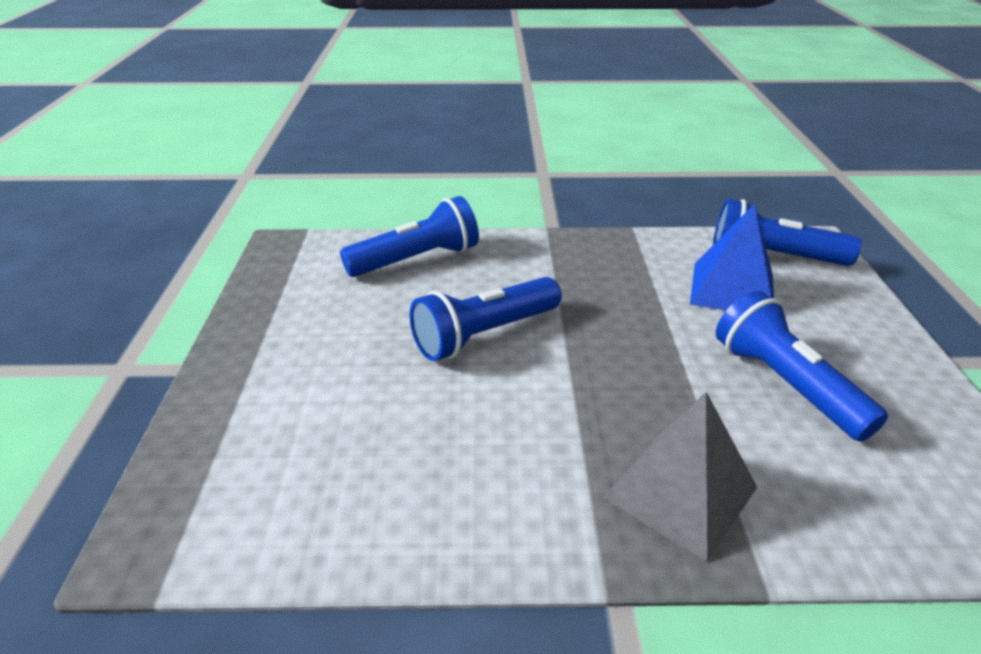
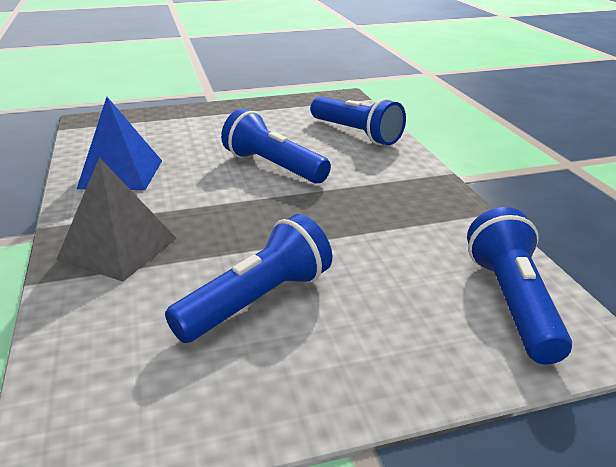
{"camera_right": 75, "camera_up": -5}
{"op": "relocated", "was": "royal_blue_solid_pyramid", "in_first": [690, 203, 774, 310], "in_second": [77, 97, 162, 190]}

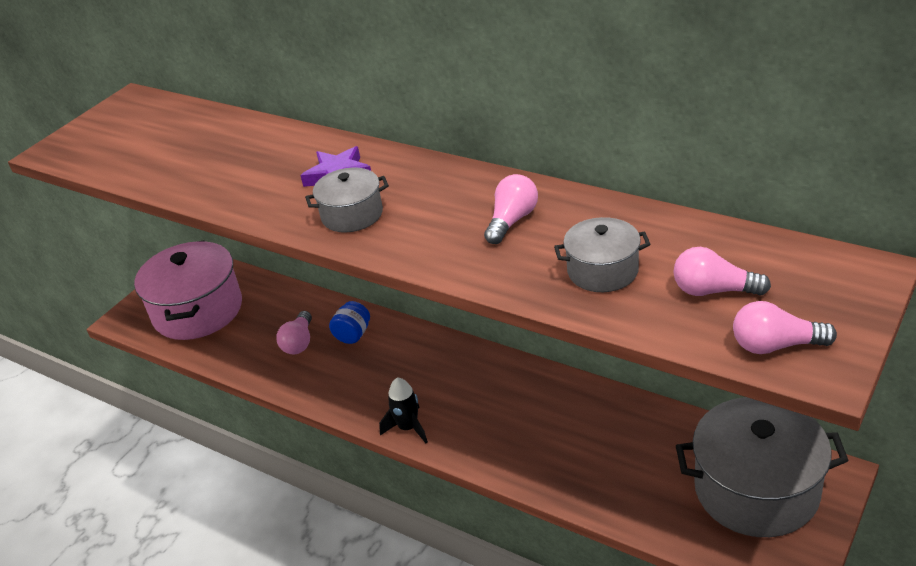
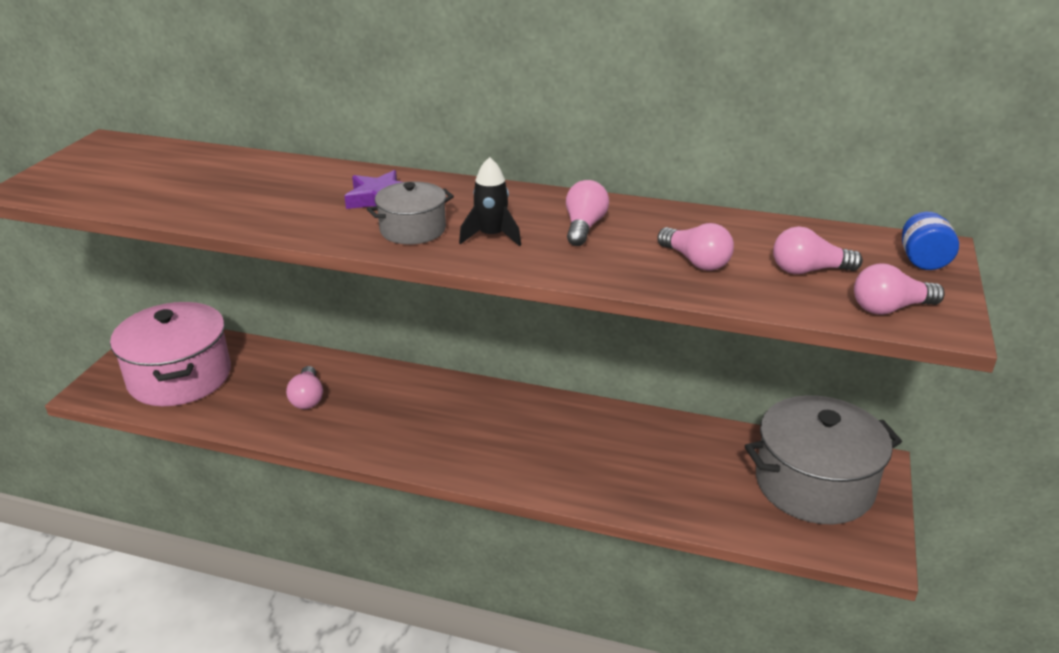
{"camera_right": -20, "camera_up": -5}
{"op": "exchanged", "was": "grey_stockpot", "now": "rose-pink_light_bulb", "in_first": [554, 217, 650, 292], "in_second": [657, 223, 734, 271]}
{"op": "relocated", "was": "royal_blue_jam_jar", "in_first": [329, 301, 370, 344], "in_second": [902, 212, 959, 270]}
{"op": "relocated", "was": "black_spaceship", "in_first": [379, 377, 428, 443], "in_second": [459, 157, 521, 246]}

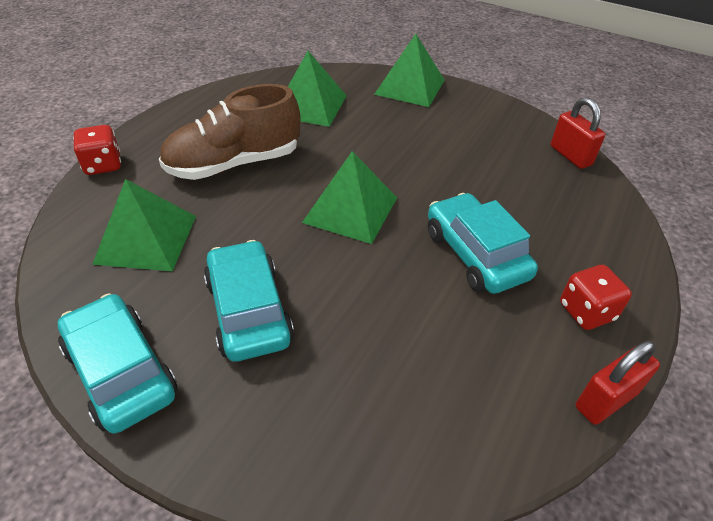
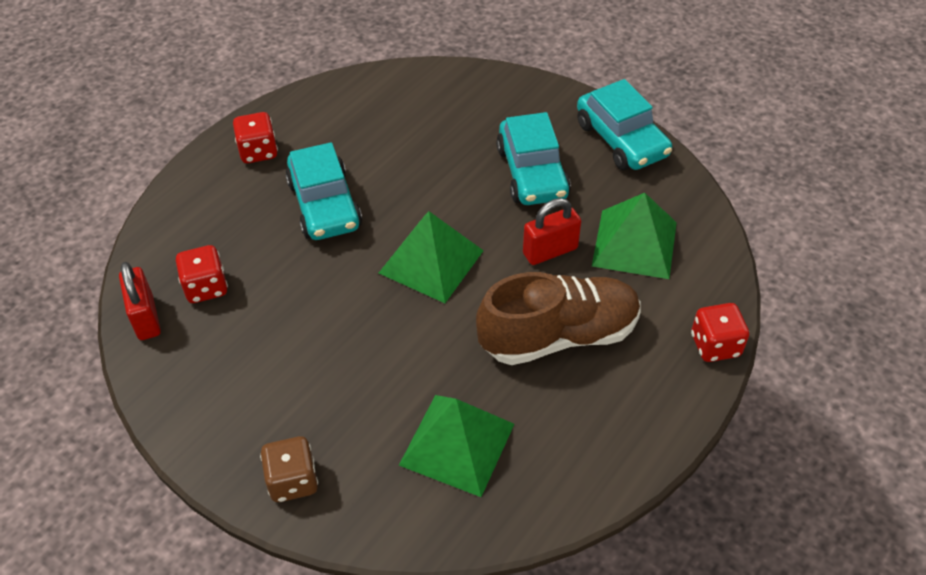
{"camera_right": -170, "camera_up": 5}
{"op": "exchanged", "was": "emerald_solid_pyramid", "now": "russet_game_die", "in_first": [374, 34, 445, 107], "in_second": [260, 436, 318, 502]}
{"op": "relocated", "was": "scarlet_padlock", "in_first": [575, 341, 660, 425], "in_second": [523, 198, 581, 265]}
{"op": "appeared", "now": "scarlet_game_die", "in_second": [176, 245, 228, 303]}

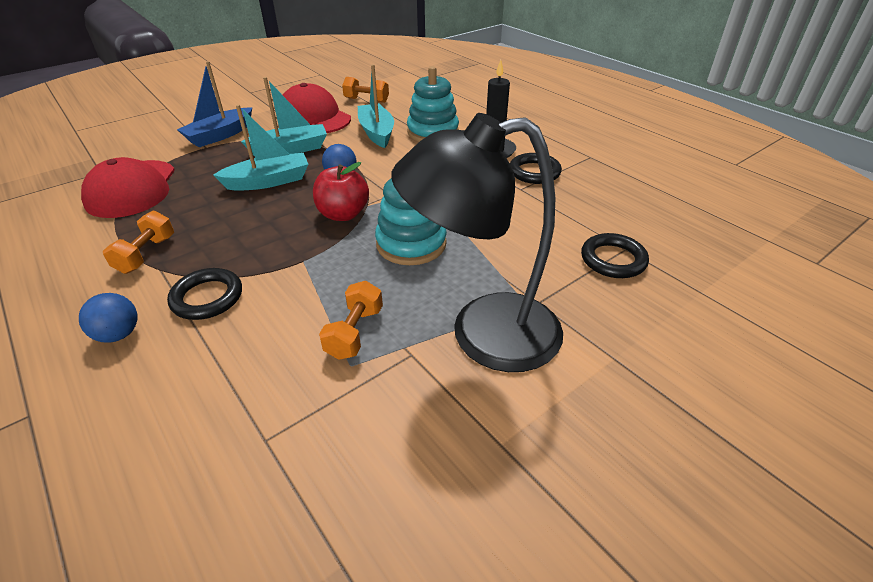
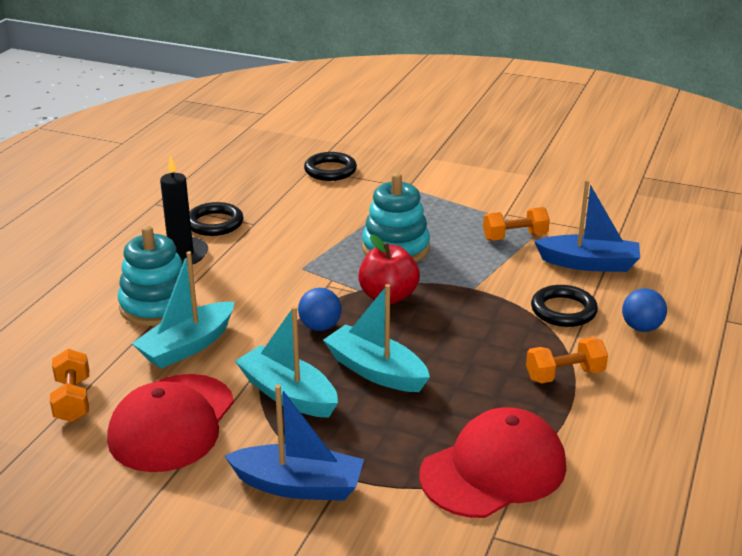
{"camera_right": -120, "camera_up": -10}
{"op": "missing", "was": "black_lamp", "in_first": [391, 113, 563, 372]}
{"op": "appeared", "now": "royal_blue_toy_boat", "in_second": [534, 180, 640, 272]}

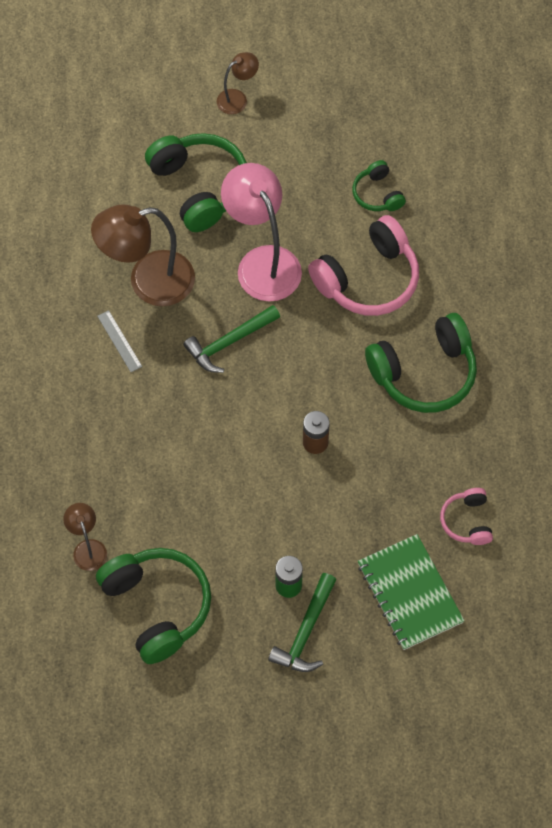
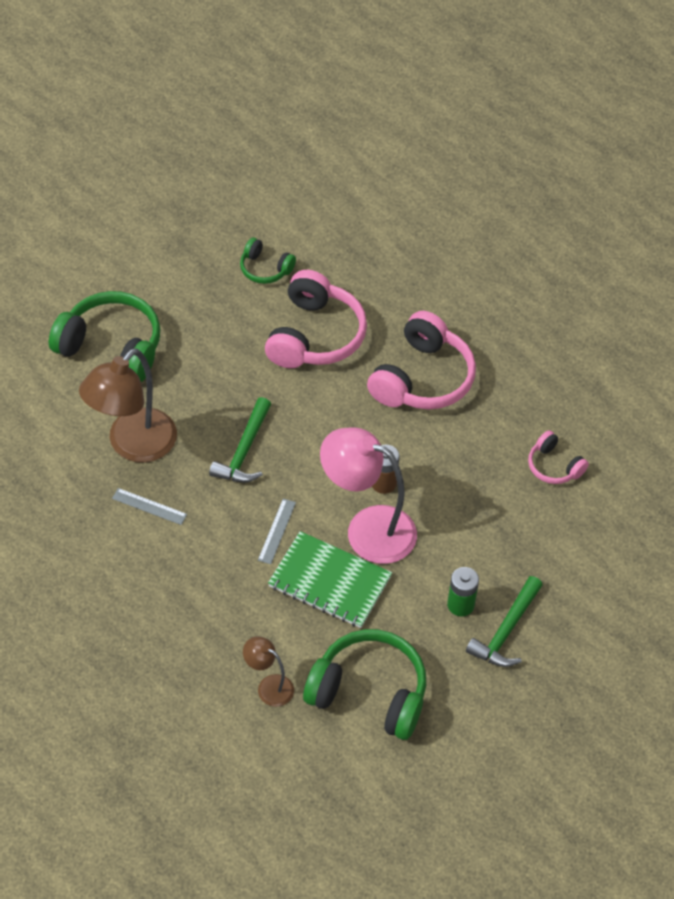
{"camera_right": -40, "camera_up": -10}
{"op": "missing", "was": "russet_lamp", "in_first": [217, 52, 259, 114]}
{"op": "relocated", "was": "rose-pink_lamp", "in_first": [221, 163, 302, 301], "in_second": [320, 427, 417, 564]}
{"op": "colour", "was": "emerald_headphones", "now": "rose-pink_headphones", "in_first": [365, 313, 477, 413], "in_second": [367, 311, 476, 410]}
{"op": "relocated", "was": "emerald_exercise_book", "in_first": [358, 534, 465, 650], "in_second": [268, 531, 392, 628]}
{"op": "spun", "was": "emerald_hammer", "in_first": [268, 573, 336, 672], "in_second": [466, 576, 542, 667], "clockwise": 45}
{"op": "appeared", "now": "grey_measuring_stick", "in_second": [258, 499, 296, 564]}

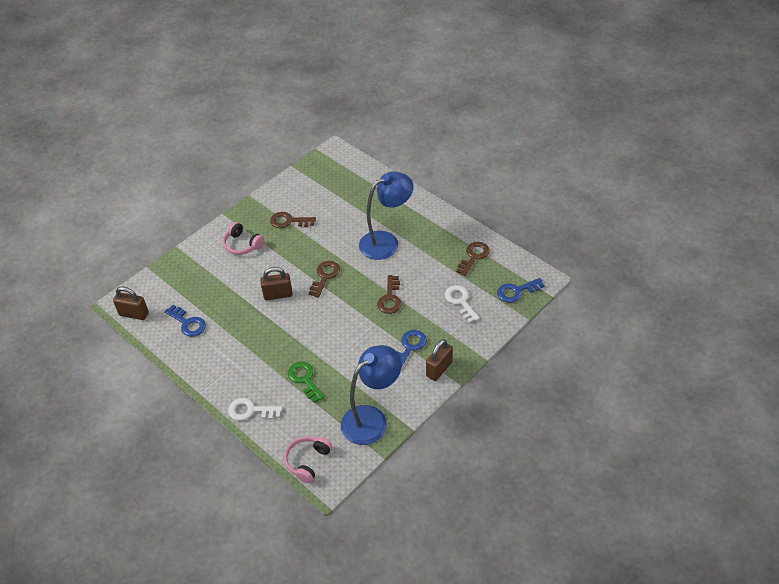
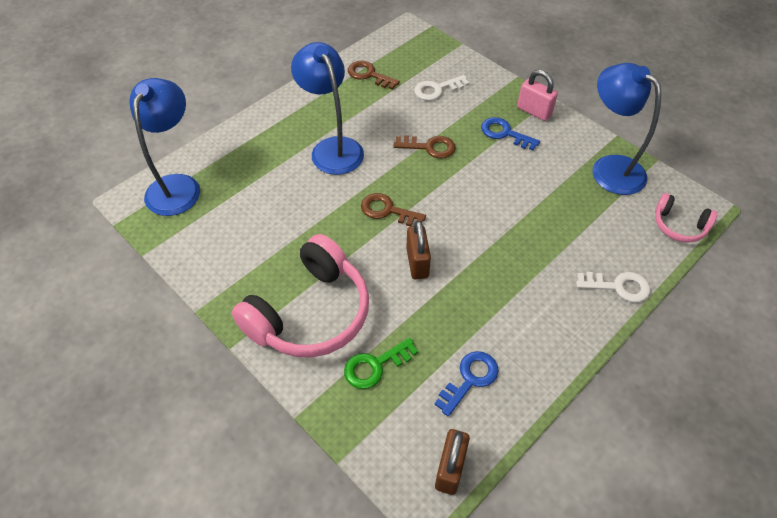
{"camera_right": -90, "camera_up": 5}
{"op": "missing", "was": "russet_latchkey", "in_first": [270, 212, 316, 228]}
{"op": "size", "was": "rose-pink_headphones", "in_first": [223, 222, 264, 255], "in_second": [232, 234, 369, 358], "ratio": 2.01}
{"op": "missing", "was": "royal_blue_latchkey", "in_first": [497, 278, 545, 303]}
{"op": "colour", "was": "russet_padlock", "now": "rose-pink_padlock", "in_first": [426, 339, 453, 381], "in_second": [517, 70, 558, 121]}
{"op": "relocated", "was": "emerald_latchkey", "in_first": [288, 362, 325, 403], "in_second": [344, 338, 418, 389]}
{"op": "spun", "was": "snow-white_latchkey", "in_first": [228, 398, 283, 421], "in_second": [576, 272, 650, 302], "clockwise": -90}
{"op": "appeared", "now": "royal_blue_lamp", "in_second": [129, 78, 200, 216]}

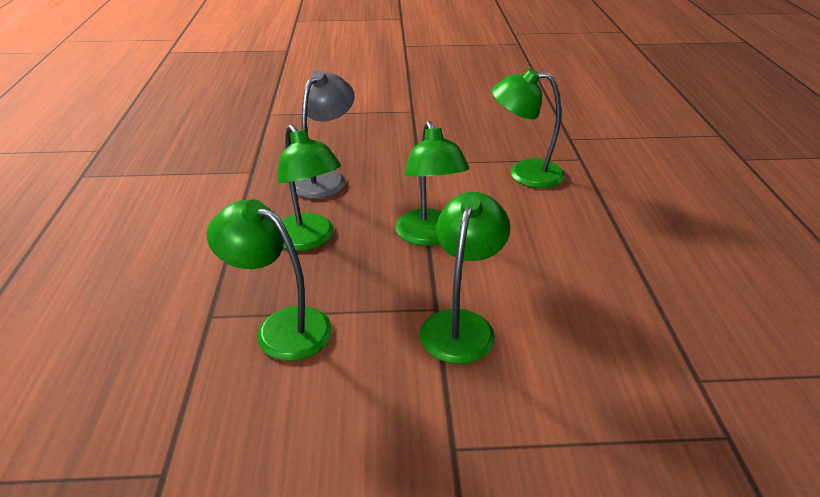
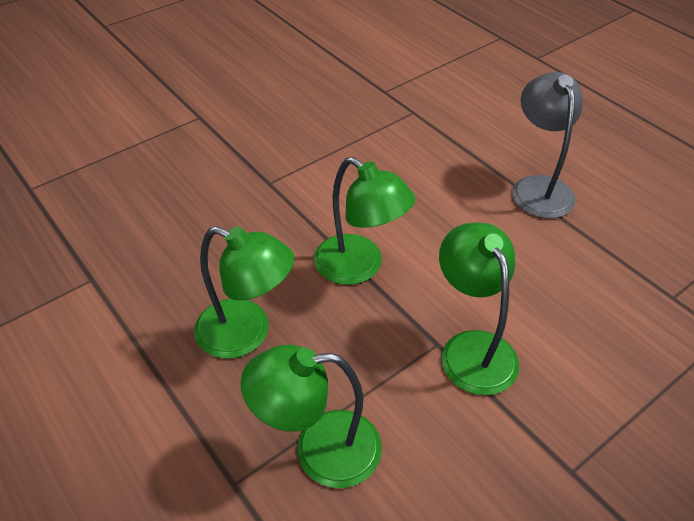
{"camera_right": -35, "camera_up": 10}
{"op": "missing", "was": "emerald_lamp", "in_first": [492, 69, 565, 188]}
{"op": "relocated", "was": "grey_lamp", "in_first": [295, 70, 355, 199], "in_second": [512, 72, 583, 218]}

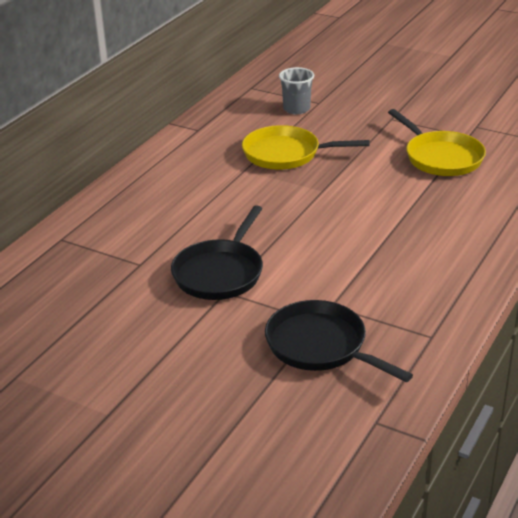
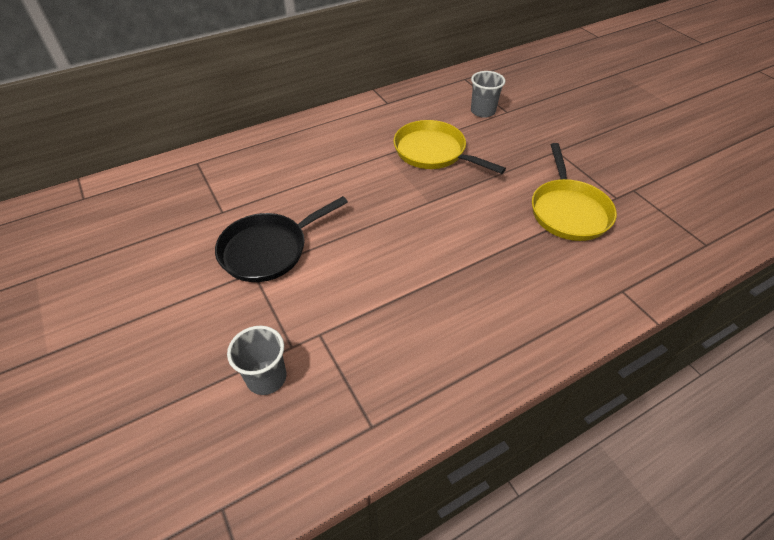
{"camera_right": 30, "camera_up": 15}
{"op": "exchanged", "was": "black_pan", "now": "grey_beaker", "in_first": [265, 300, 413, 382], "in_second": [227, 326, 286, 395]}

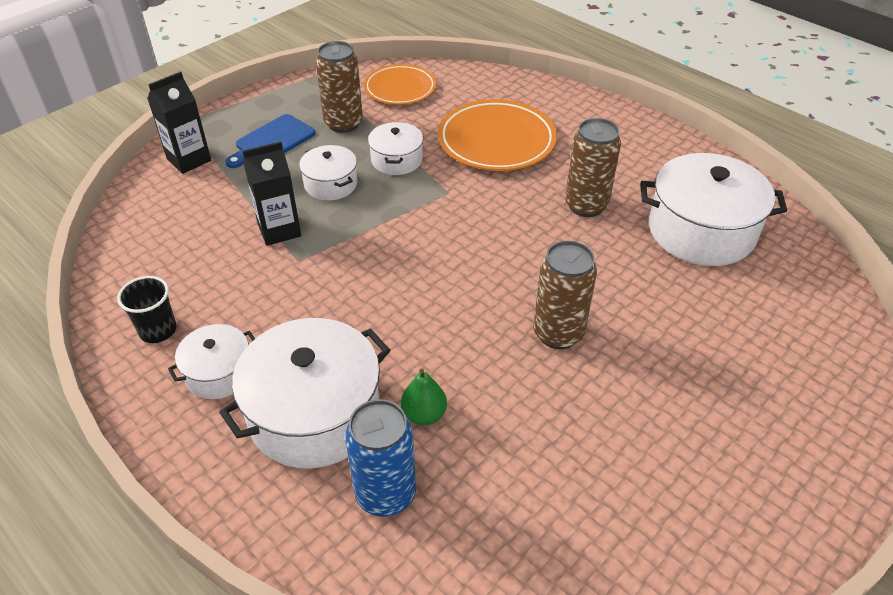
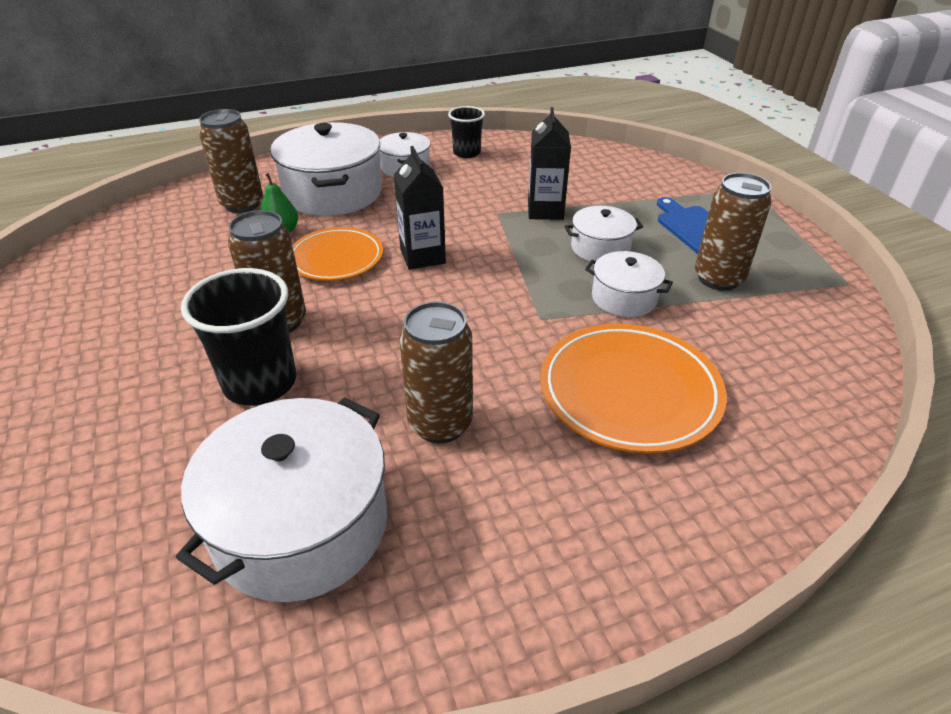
{"camera_right": 115, "camera_up": -5}
{"op": "relocated", "was": "orange_plate", "in_first": [364, 64, 436, 105], "in_second": [292, 227, 383, 281]}
{"op": "relocated", "was": "black_carton", "in_first": [147, 71, 211, 174], "in_second": [394, 146, 446, 270]}
{"op": "colour", "was": "royal_blue_soda_can", "now": "russet_soda_can", "in_first": [345, 399, 416, 517], "in_second": [199, 109, 263, 213]}
{"op": "appeared", "now": "black_beaker", "in_second": [181, 268, 296, 405]}

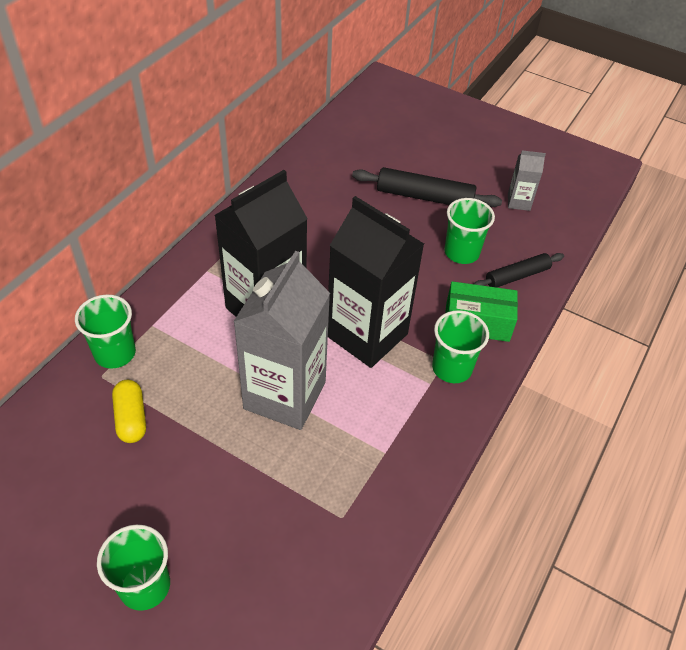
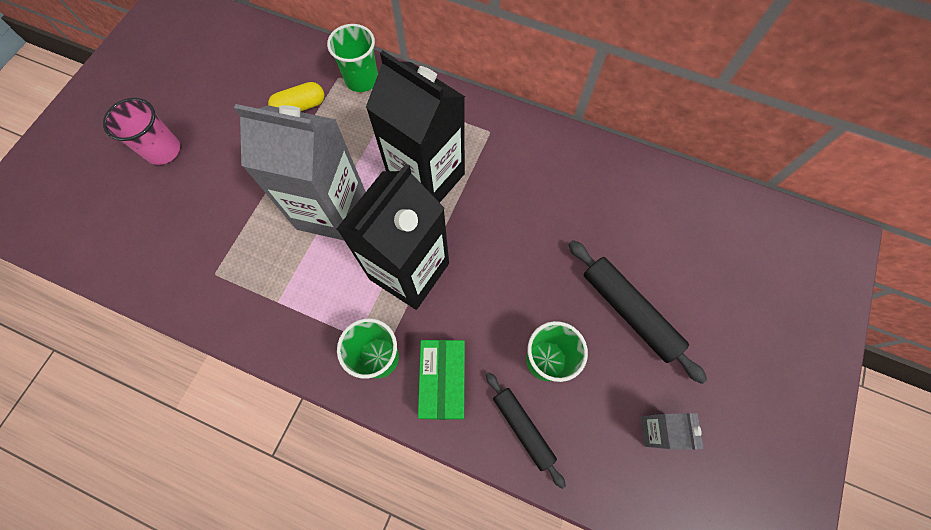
{"camera_right": 85, "camera_up": 20}
{"op": "spun", "was": "black_pastry_roller", "in_first": [352, 167, 502, 207], "in_second": [568, 240, 707, 384], "clockwise": -45}
{"op": "colour", "was": "emerald_beaker", "now": "rose-pink_beaker", "in_first": [97, 524, 170, 611], "in_second": [103, 98, 180, 165]}

